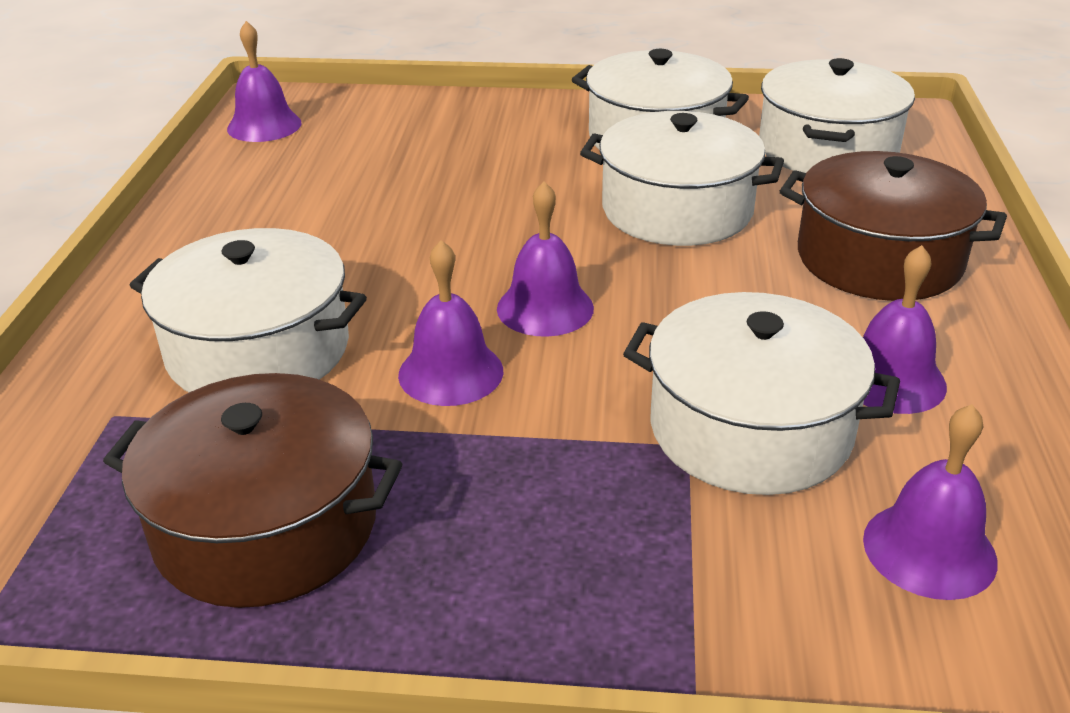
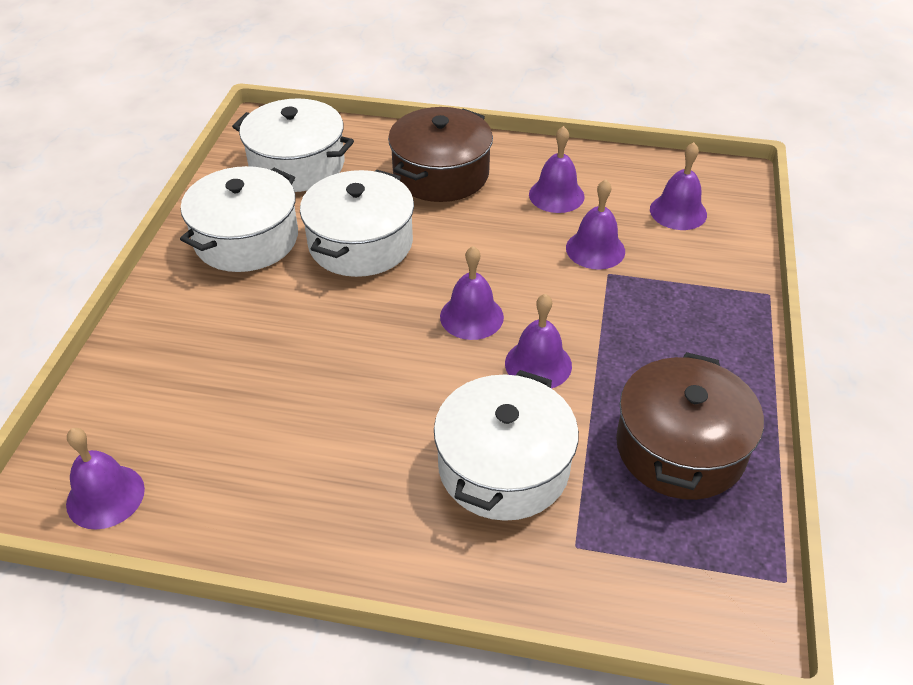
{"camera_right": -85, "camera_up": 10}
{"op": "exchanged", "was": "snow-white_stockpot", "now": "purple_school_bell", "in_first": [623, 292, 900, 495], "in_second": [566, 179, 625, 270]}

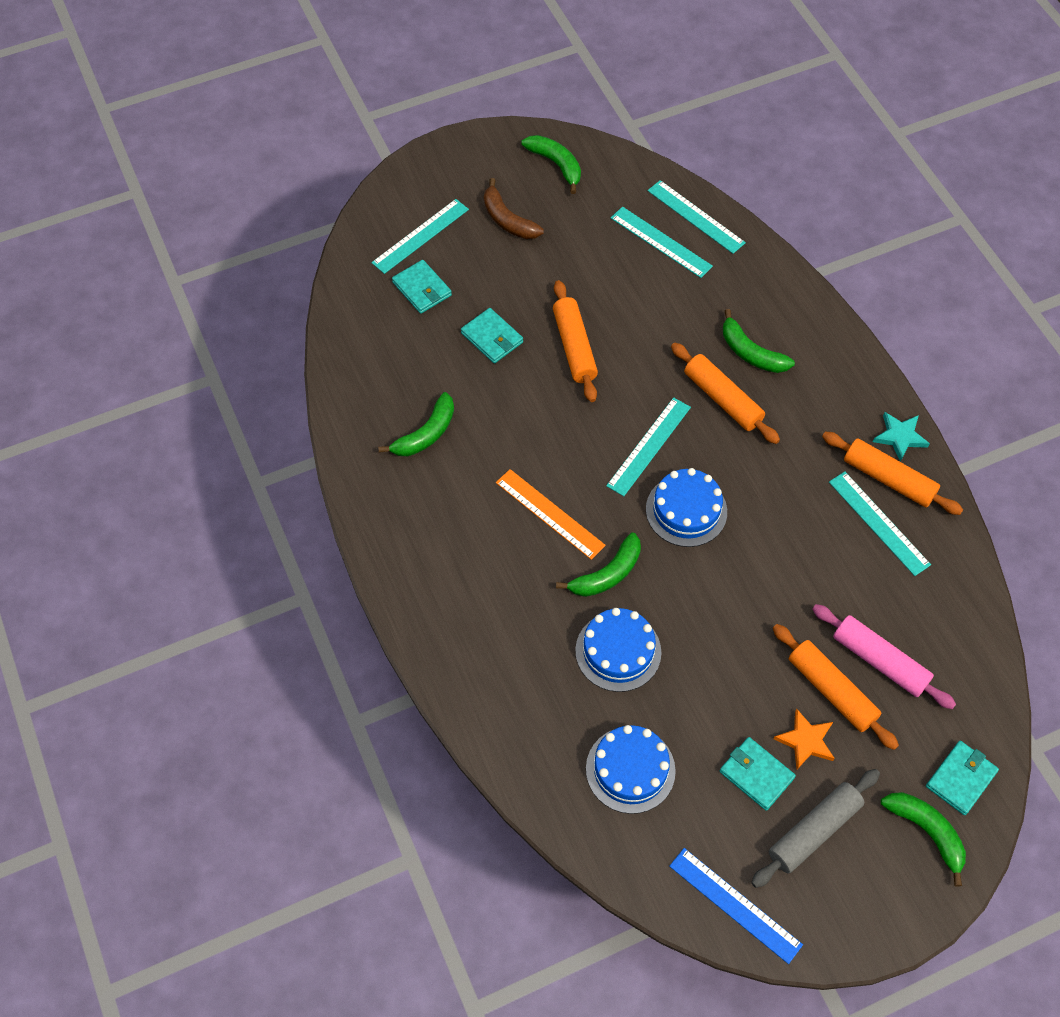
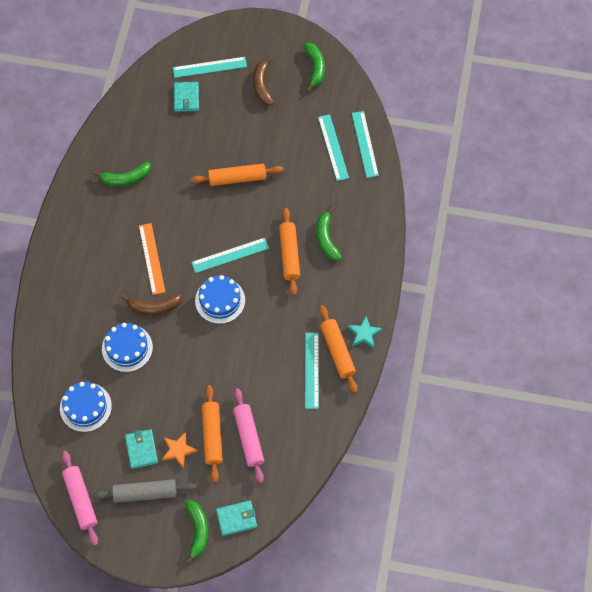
{"camera_right": 35, "camera_up": 5}
{"op": "spun", "was": "orange_pastry_roller", "in_first": [553, 280, 598, 402], "in_second": [191, 164, 284, 186], "clockwise": 60}
{"op": "missing", "was": "teal_card_wallet", "in_first": [461, 308, 523, 363]}
{"op": "colour", "was": "emerald_banana_fruit", "now": "russet_banana_fruit", "in_first": [556, 532, 641, 597], "in_second": [121, 294, 182, 315]}
{"op": "exchanged", "was": "royal_blue_measuring_stick", "now": "rose-pink_pastry_roller", "in_first": [669, 848, 803, 964], "in_second": [62, 451, 98, 546]}

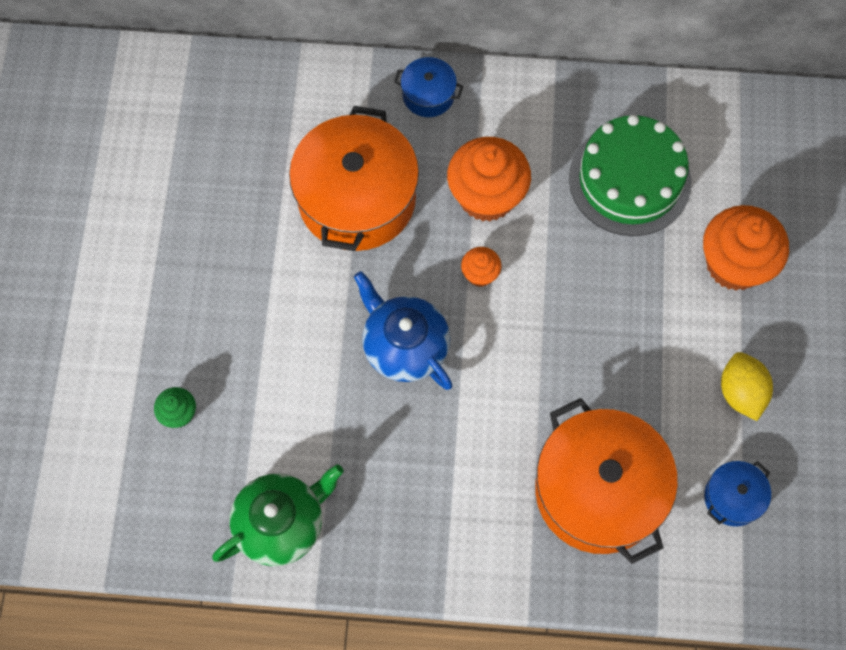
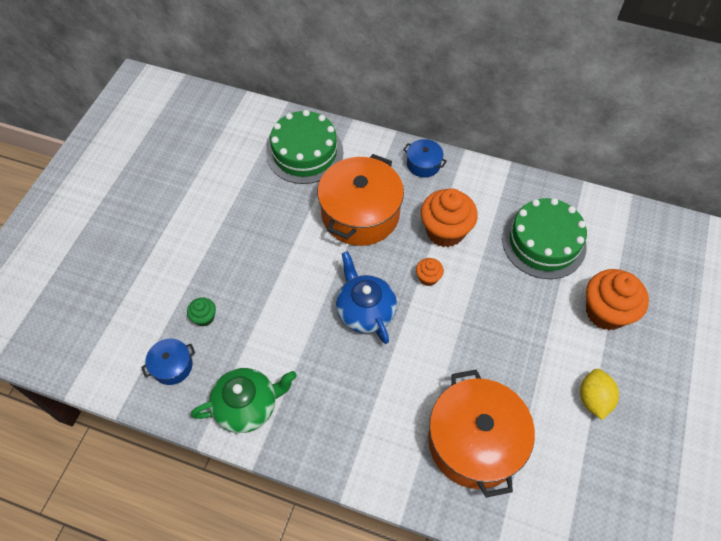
{"camera_right": 15, "camera_up": -10}
{"op": "relocated", "was": "royal_blue_stockpot", "in_first": [704, 461, 771, 527], "in_second": [141, 339, 195, 385]}
{"op": "appeared", "now": "emerald_cake", "in_second": [266, 110, 343, 184]}

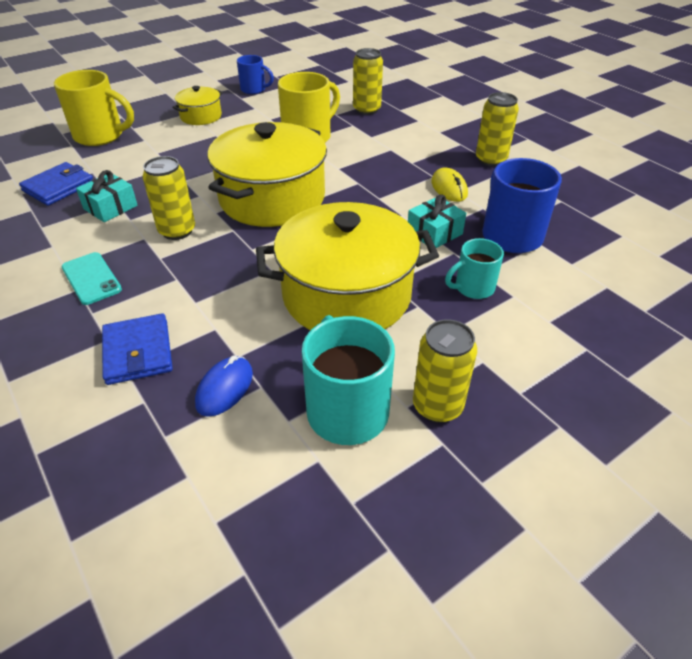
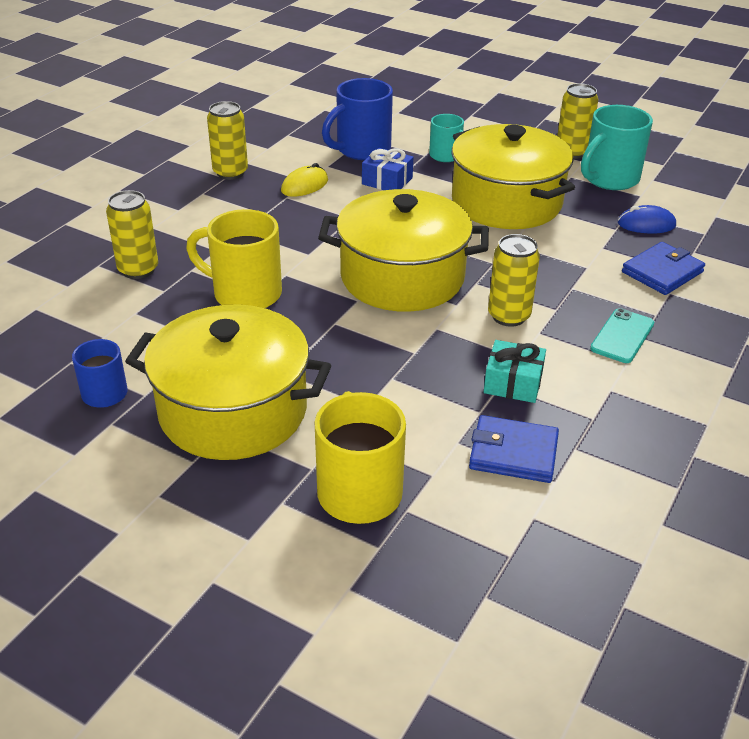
{"camera_right": -115, "camera_up": -5}
{"op": "size", "was": "yellow_stockpot", "in_first": [172, 86, 223, 125], "in_second": [125, 305, 331, 460], "ratio": 2.09}
{"op": "colour", "was": "teal_present", "now": "royal_blue_present", "in_first": [408, 194, 466, 248], "in_second": [362, 148, 413, 190]}

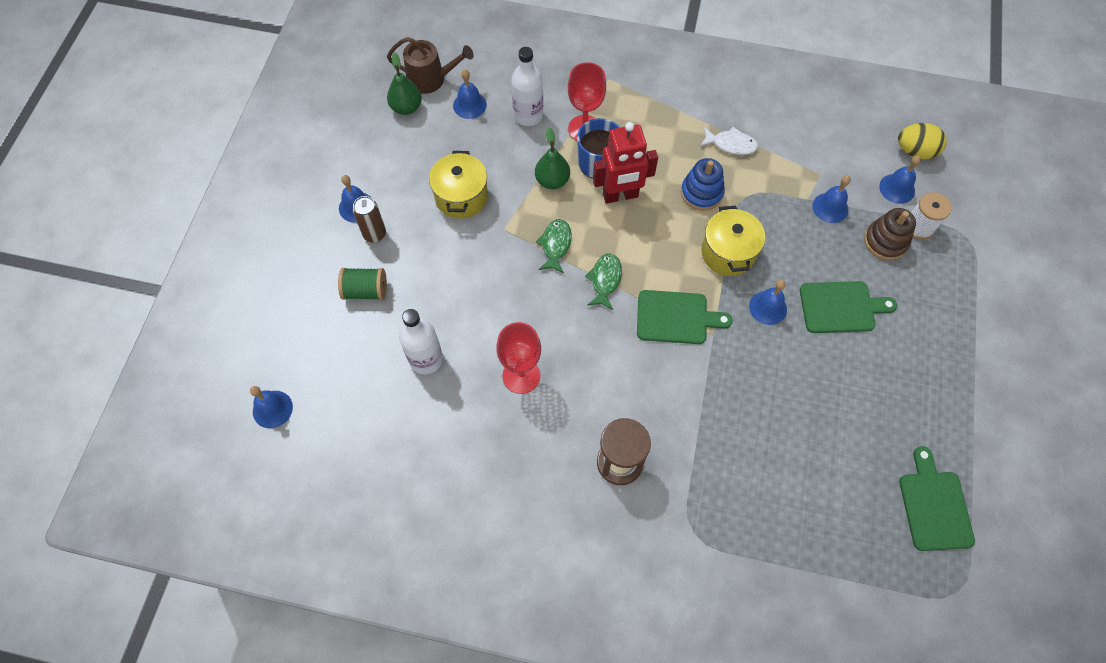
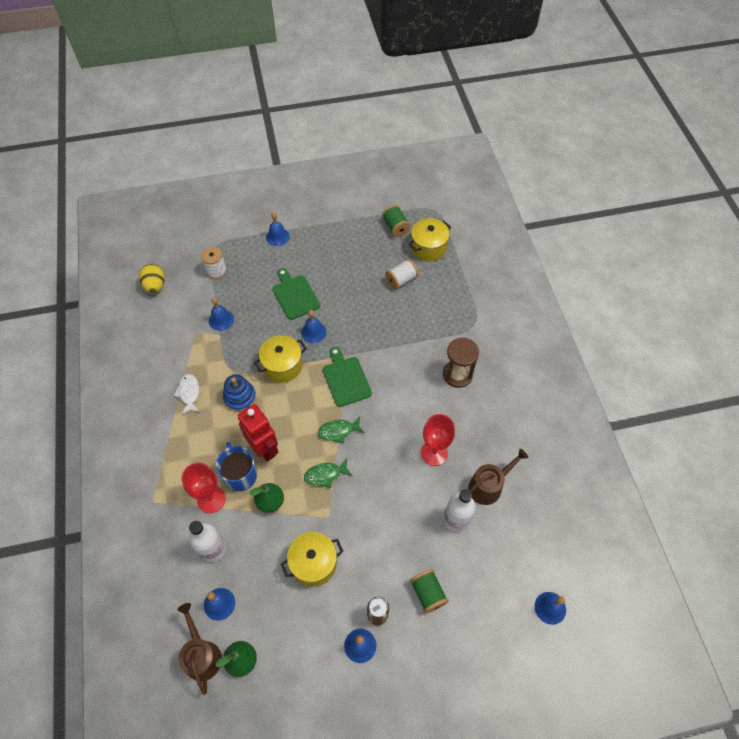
{"camera_right": -115, "camera_up": -5}
{"op": "relocated", "was": "royal_blue_school_bell", "in_first": [879, 156, 921, 204], "in_second": [266, 212, 290, 246]}
{"op": "missing", "was": "russet_stacking_toy", "in_first": [864, 208, 916, 260]}
{"op": "exchanged", "was": "emerald_cutting_board", "now": "emerald_spool", "in_first": [899, 446, 975, 551], "in_second": [382, 205, 410, 237]}
{"op": "appeared", "now": "yellow_stockpot", "in_second": [408, 218, 451, 262]}
{"op": "appeared", "now": "snow-white_spool", "in_second": [385, 259, 419, 289]}
{"op": "appeared", "now": "russet_watering_pot", "in_second": [468, 449, 529, 505]}

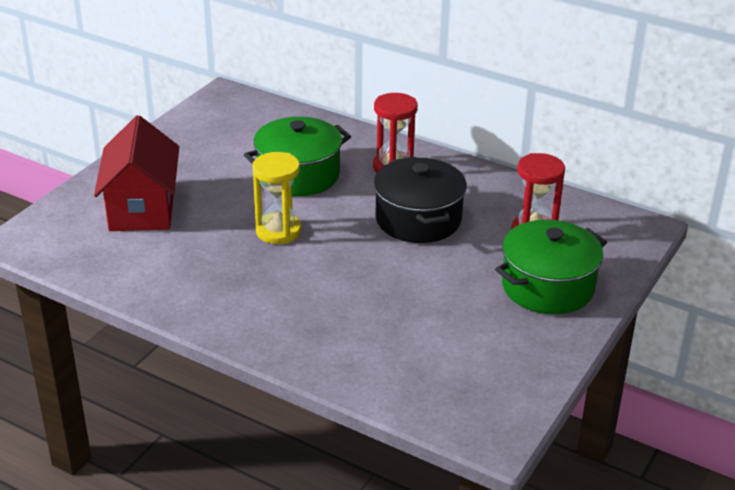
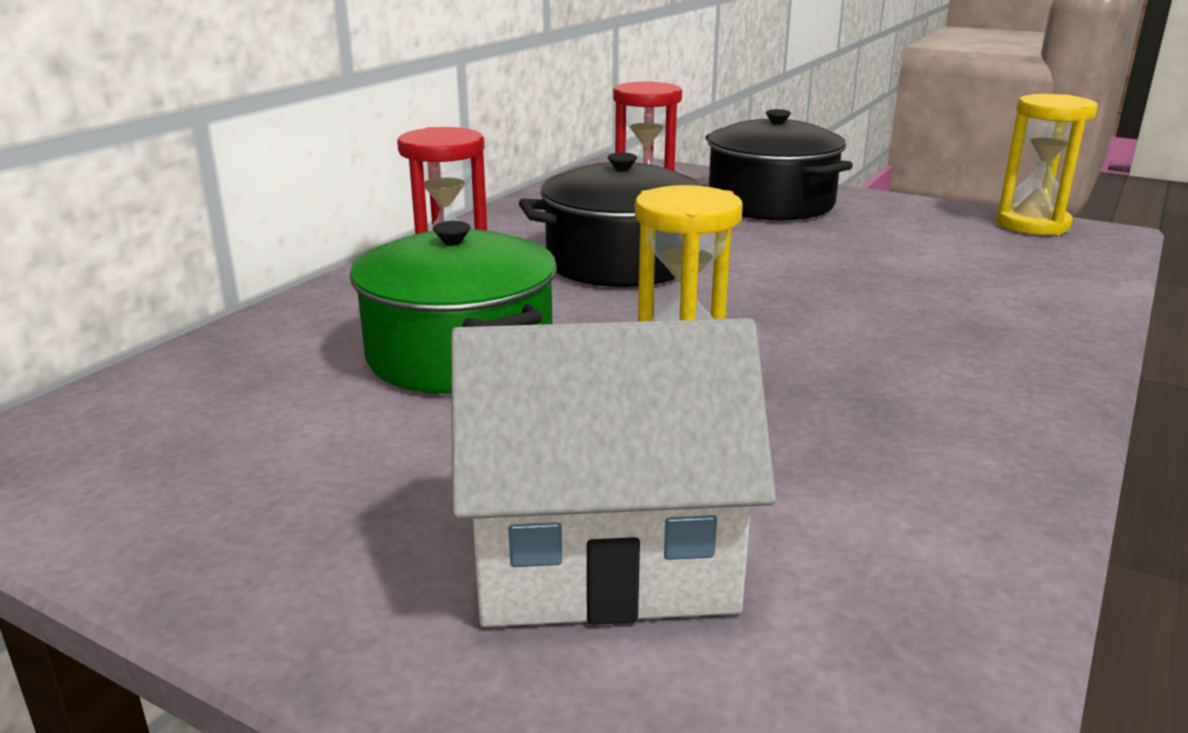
{"camera_right": -90, "camera_up": -10}
{"op": "colour", "was": "scarlet_toy_house", "now": "snow-white_toy_house", "in_first": [94, 115, 179, 231], "in_second": [451, 318, 776, 627]}
{"op": "colour", "was": "emerald_stockpot", "now": "black_stockpot", "in_first": [495, 220, 607, 314], "in_second": [706, 109, 853, 221]}
{"op": "appeared", "now": "yellow_hourglass", "in_second": [996, 94, 1098, 235]}

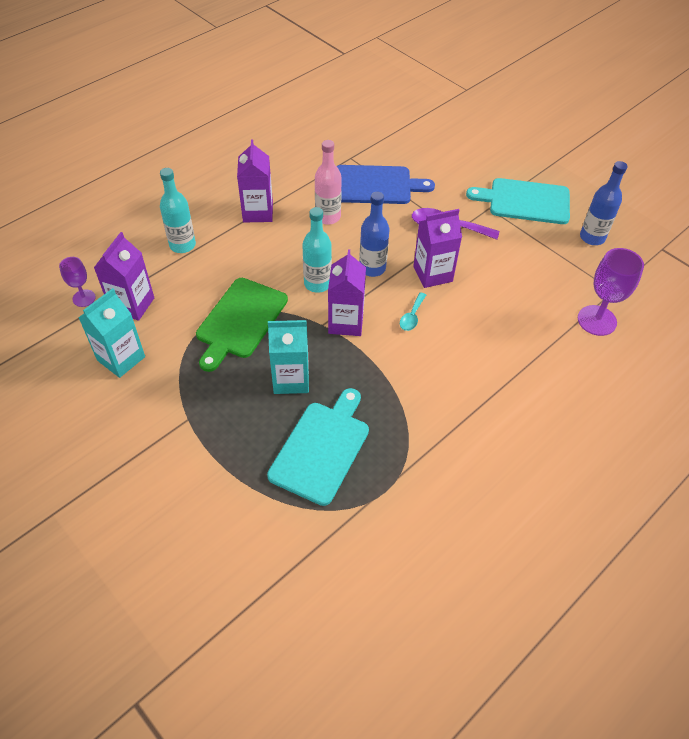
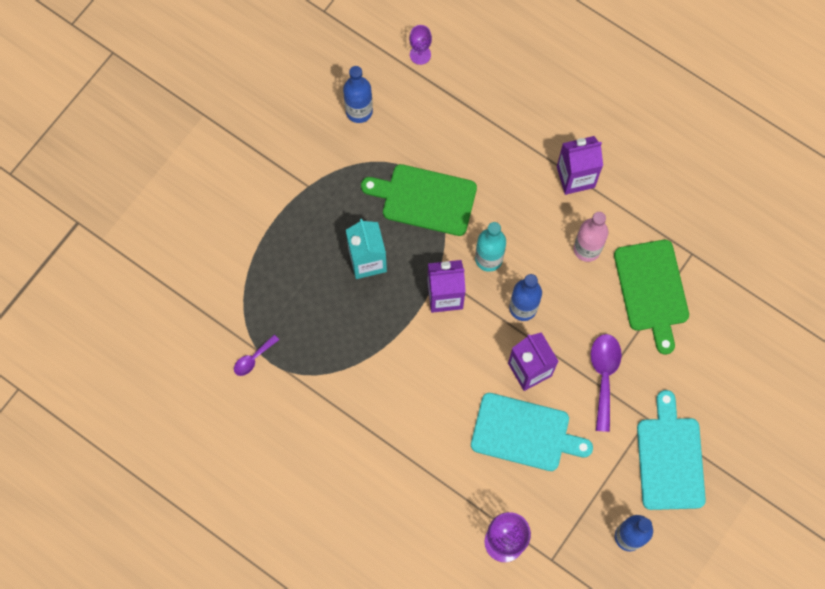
{"camera_right": 80, "camera_up": 20}
{"op": "colour", "was": "royal_blue_cutting_board", "now": "emerald_cutting_board", "in_first": [337, 165, 435, 204], "in_second": [614, 240, 689, 354]}
{"op": "missing", "was": "teal_flask", "in_first": [160, 168, 196, 253]}
{"op": "missing", "was": "purple_carton", "in_first": [94, 232, 154, 321]}
{"op": "exchanged", "was": "teal_carton", "now": "royal_blue_flask", "in_first": [78, 288, 145, 378], "in_second": [343, 66, 373, 123]}
{"op": "missing", "was": "teal_tablespoon", "in_first": [400, 292, 426, 331]}
{"op": "relocated", "was": "teal_cutting_board", "in_first": [267, 388, 369, 506], "in_second": [471, 393, 593, 471]}
{"op": "appeared", "now": "purple_tablespoon", "in_second": [234, 335, 279, 376]}

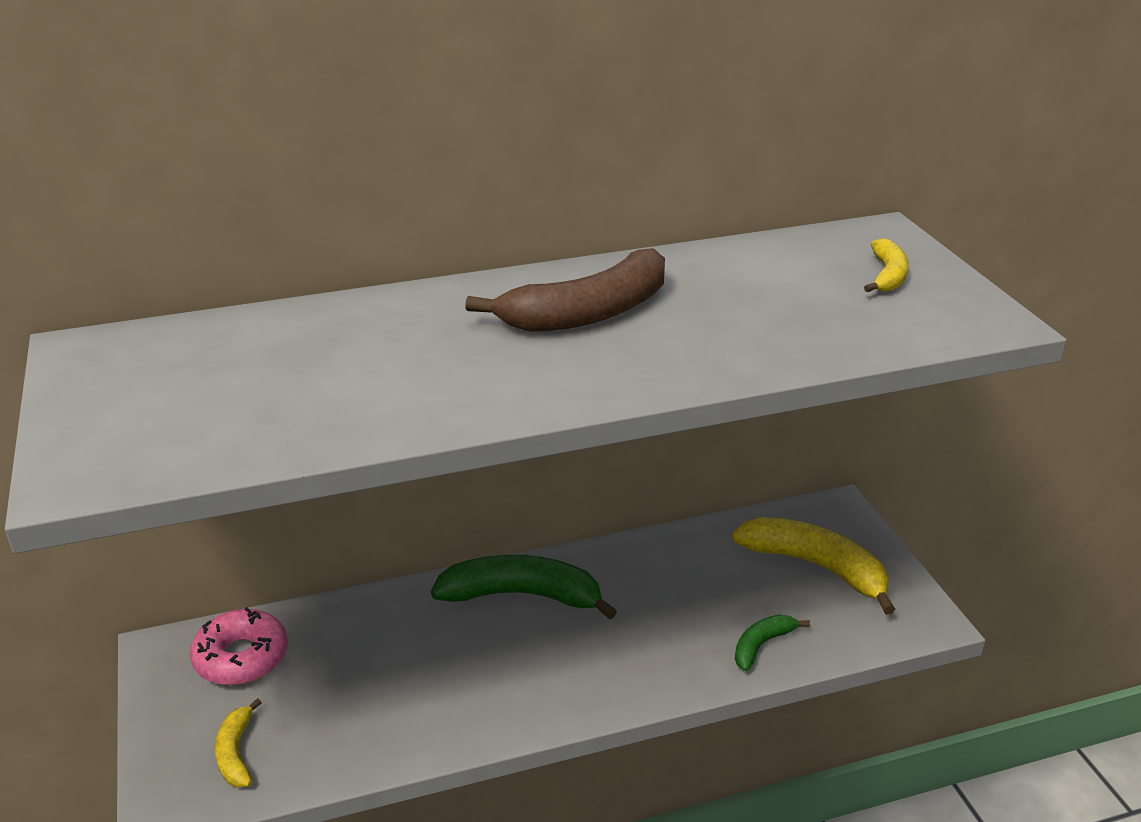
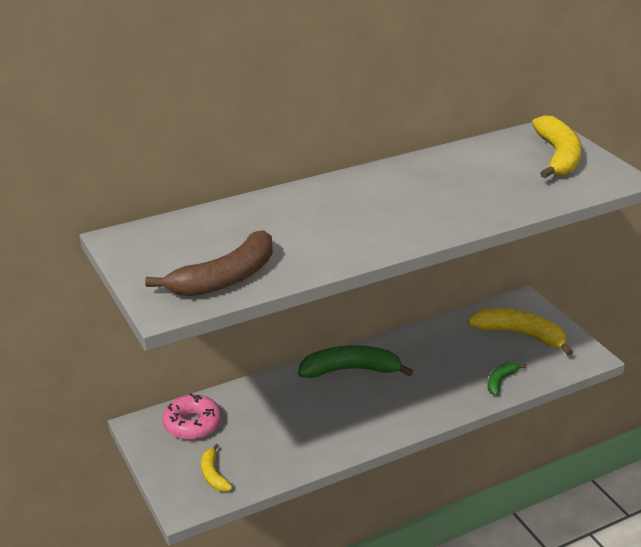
{"camera_right": -10, "camera_up": 0}
{"op": "size", "was": "yellow_banana_fruit", "in_first": [864, 238, 909, 292], "in_second": [532, 115, 582, 178], "ratio": 1.94}
{"op": "relocated", "was": "russet_banana_fruit", "in_first": [465, 248, 665, 332], "in_second": [145, 230, 273, 296]}

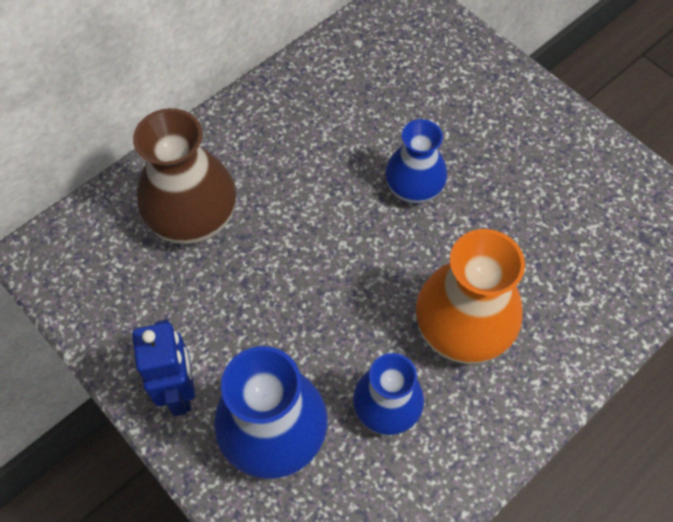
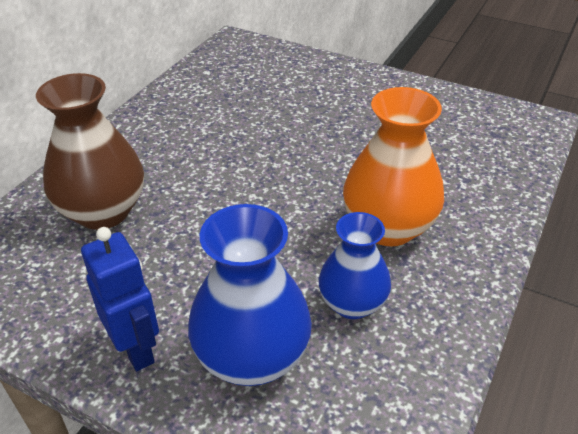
{"camera_right": -20, "camera_up": -20}
{"op": "missing", "was": "royal_blue_tall_vase", "in_first": [385, 119, 447, 204]}

